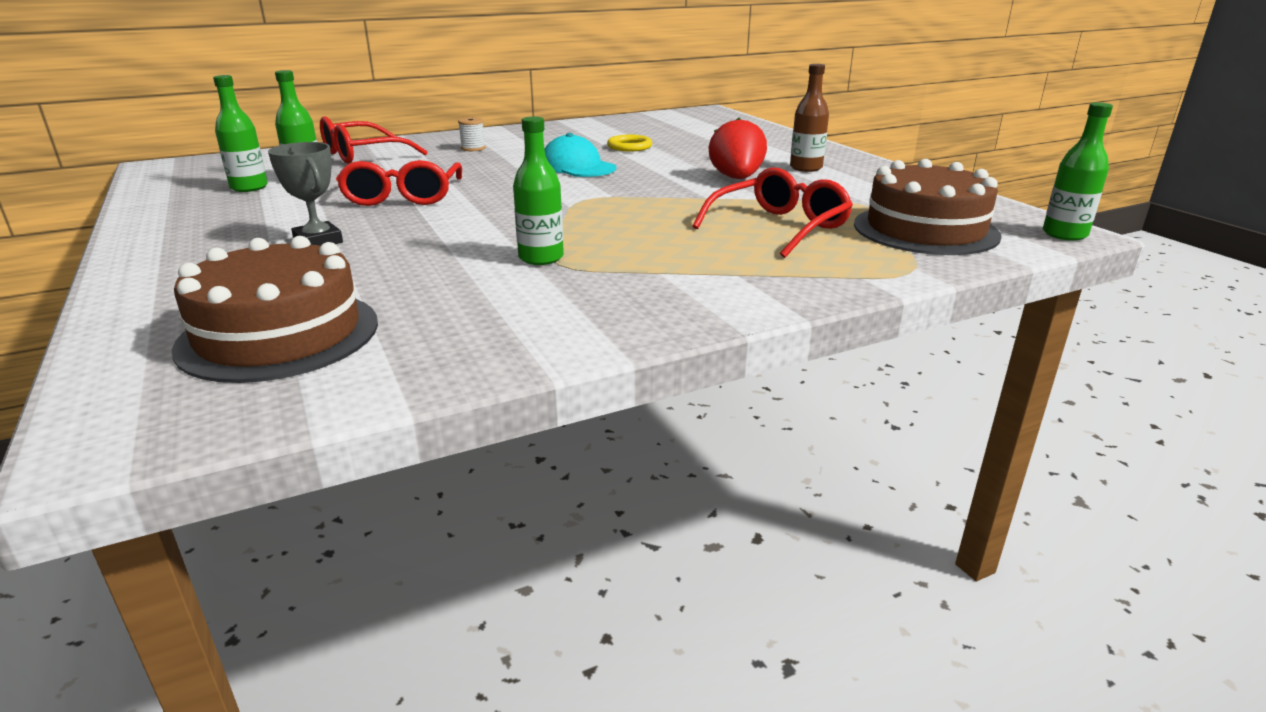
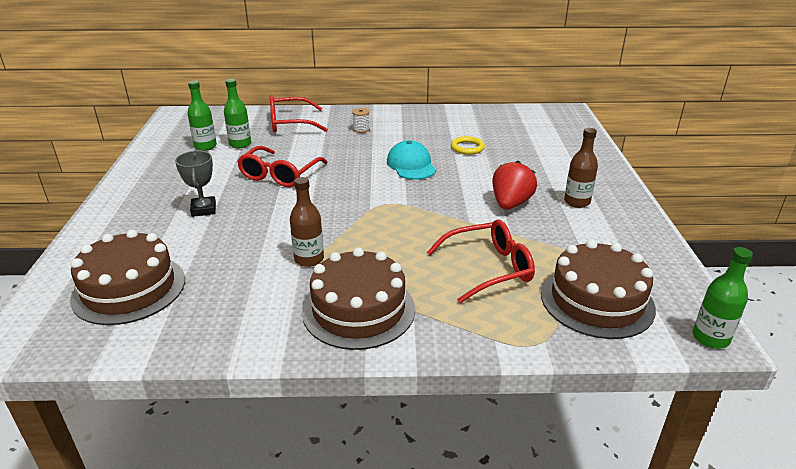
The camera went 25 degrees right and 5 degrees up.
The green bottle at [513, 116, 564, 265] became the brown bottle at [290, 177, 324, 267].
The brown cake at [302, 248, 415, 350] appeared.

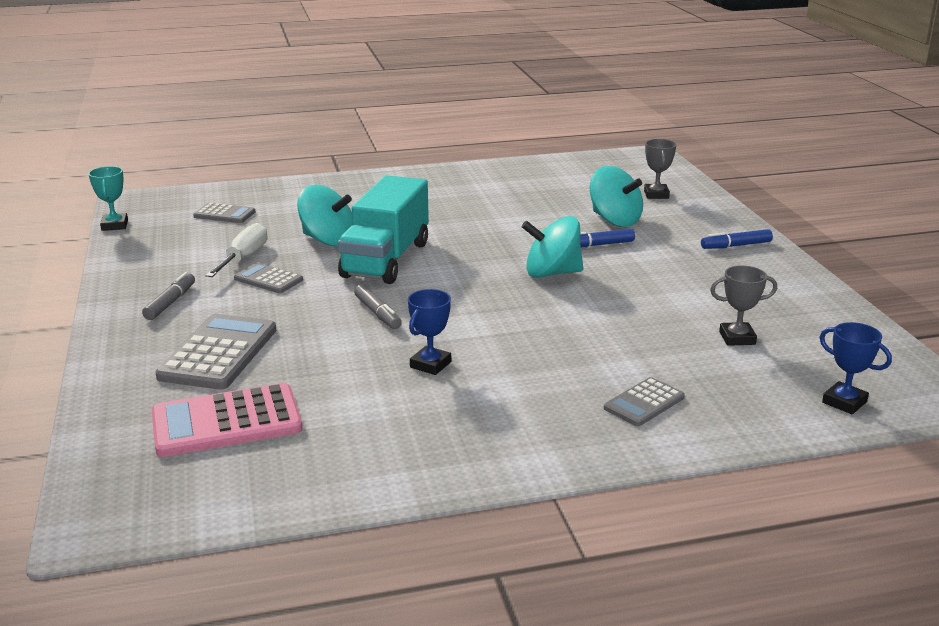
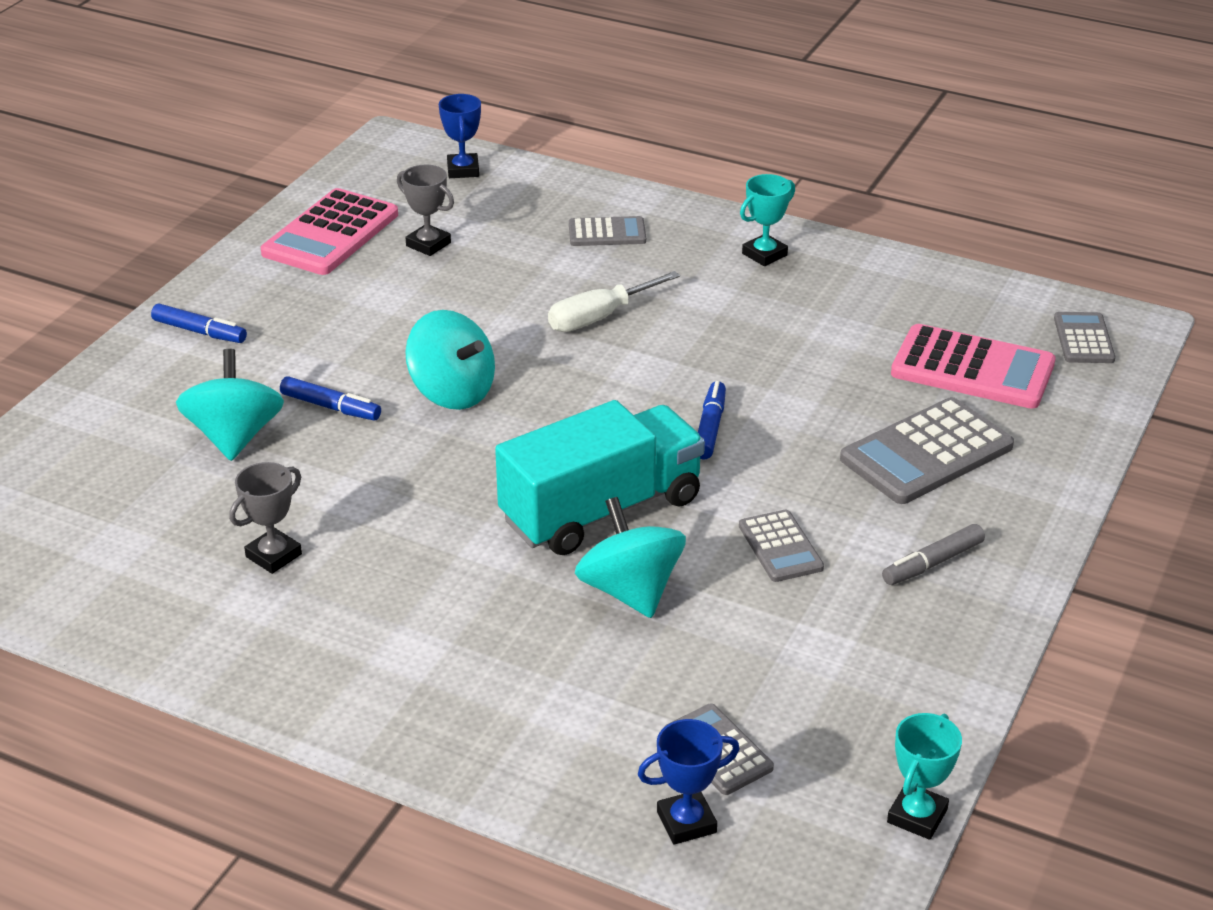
The camera went 140 degrees left and 10 degrees up.
The grey trophy moved from [644, 139, 676, 199] to [229, 462, 302, 574].
The white screwdriver moved from [205, 223, 267, 277] to [548, 271, 680, 332].
The grey marker at [354, 284, 402, 329] became the blue marker at [698, 381, 726, 459].
The blue trophy moved from [408, 289, 451, 375] to [638, 719, 740, 845].
The turquoise trophy at [740, 174, 795, 266] appeared.
The pink calculator at [261, 188, 398, 275] appeared.
The grey calculator at [1054, 312, 1115, 363] appeared.

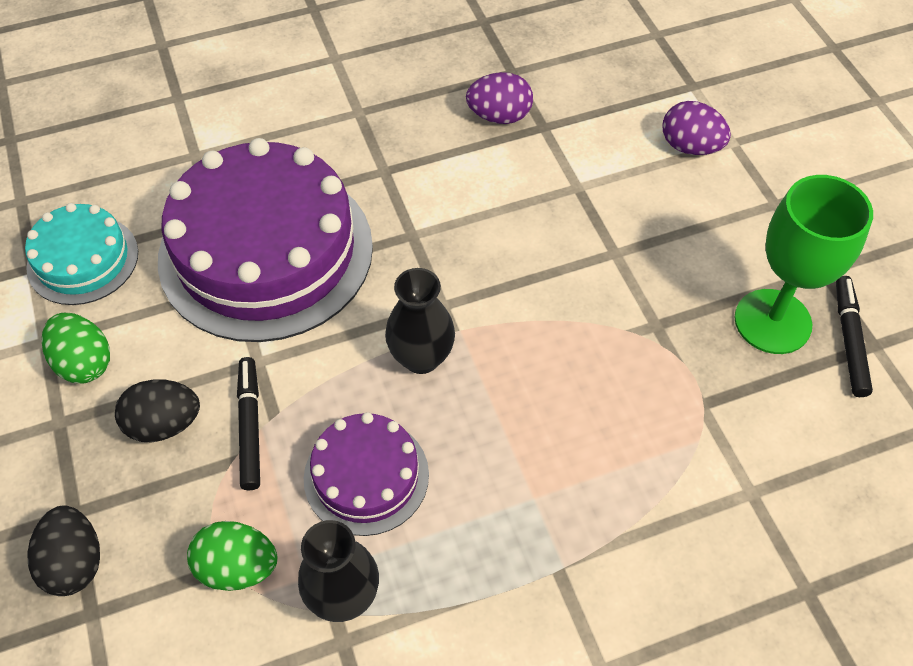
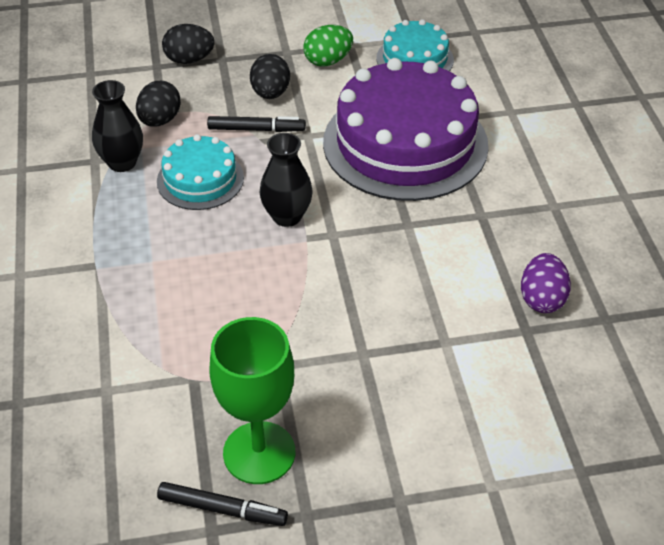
The camera went 100 degrees right and 10 degrees down.
The purple egg at [663, 101, 731, 155] disappeared.
The purple cake at [304, 412, 429, 536] became the turquoise cake at [157, 134, 244, 210].
The green egg at [187, 521, 278, 591] became the black egg at [136, 81, 181, 127].

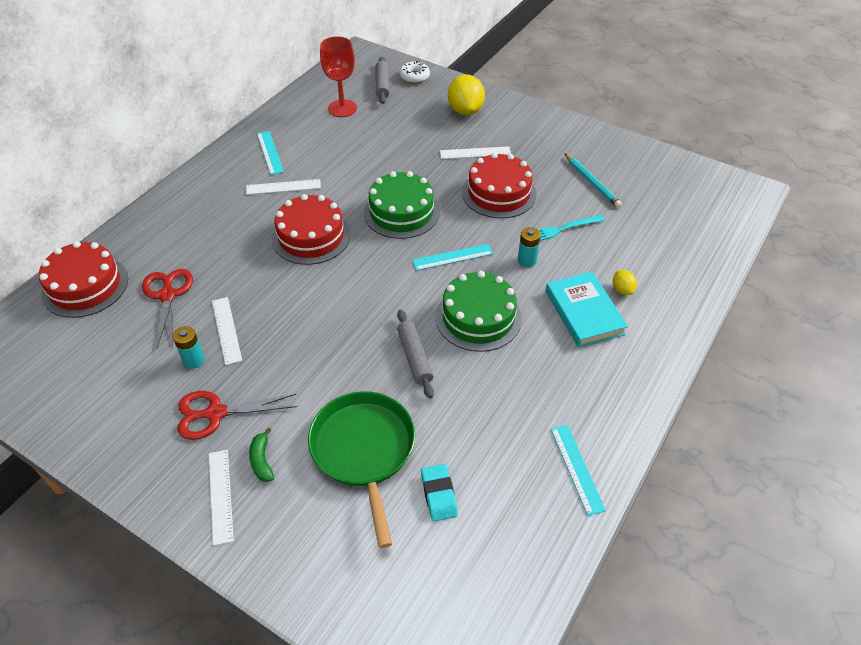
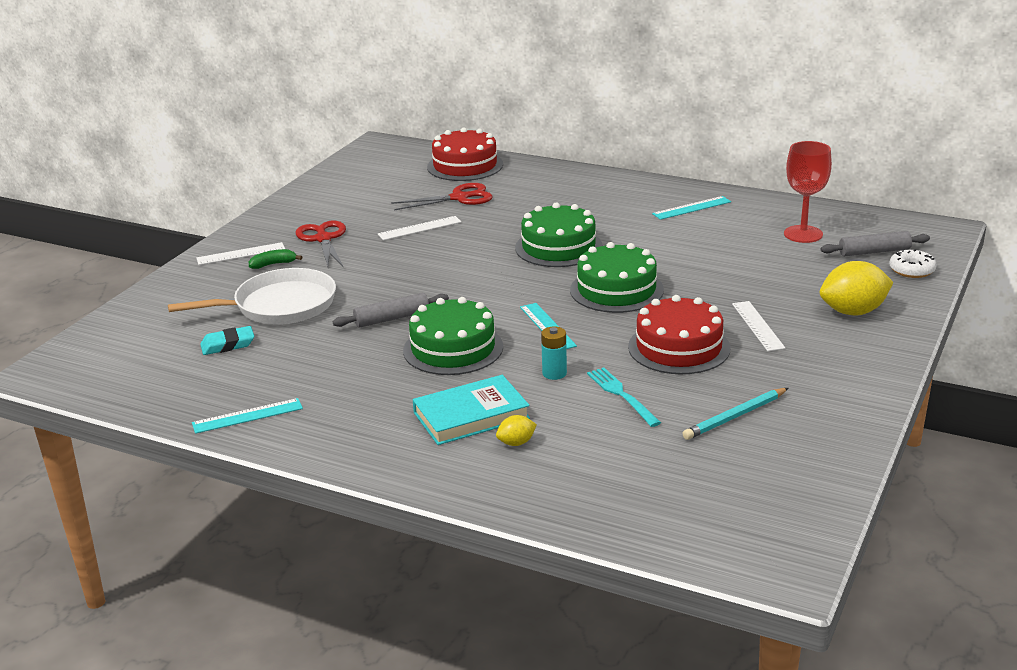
The camera went 85 degrees right and 20 degrees down.
The white ruler at [246, 179, 321, 195] disappeared.
The red cake at [272, 194, 351, 265] became the green cake at [515, 202, 603, 267].
The turquoise battery at [173, 326, 205, 369] disappeared.
The green pan at [308, 391, 415, 548] became the white pan at [168, 268, 336, 324].

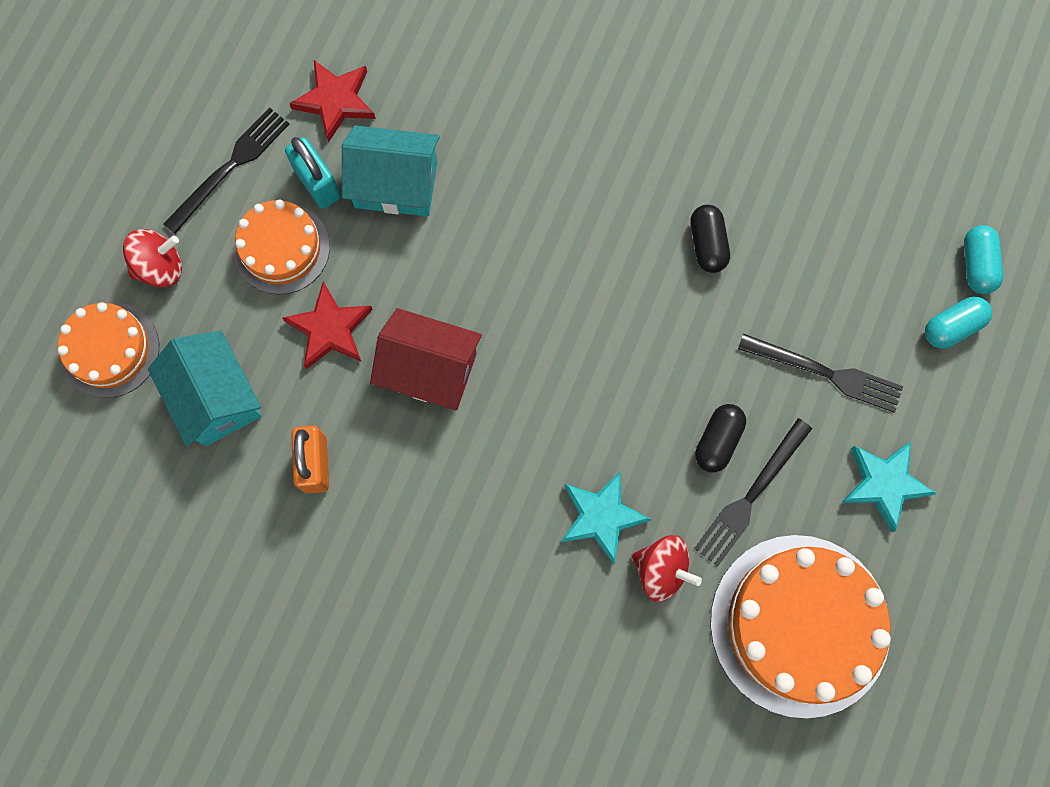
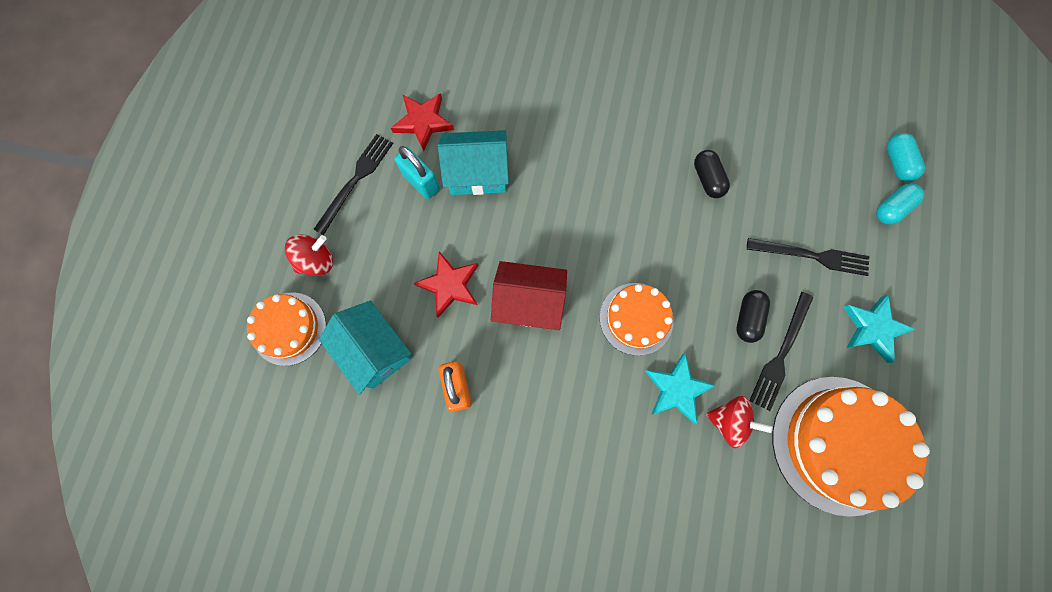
The camera went 10 degrees left and 0 degrees up.
The orange cake moved from [233, 200, 330, 295] to [600, 283, 674, 356].

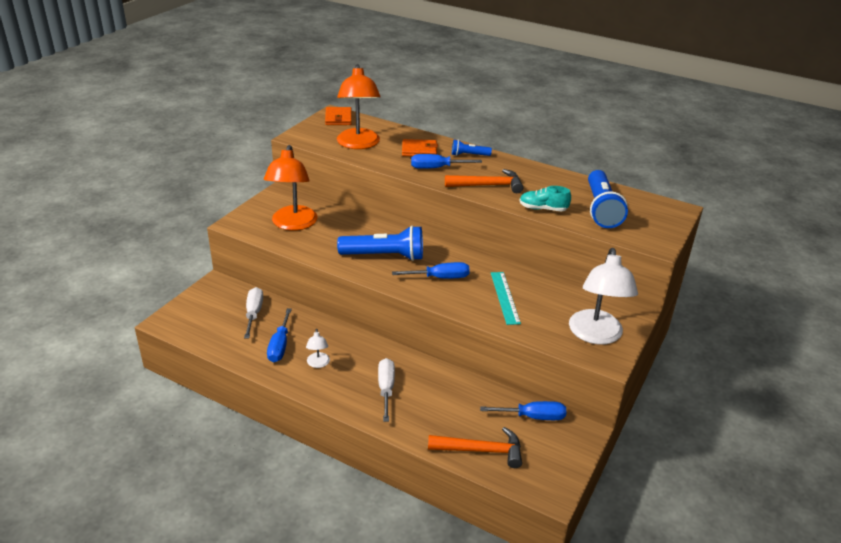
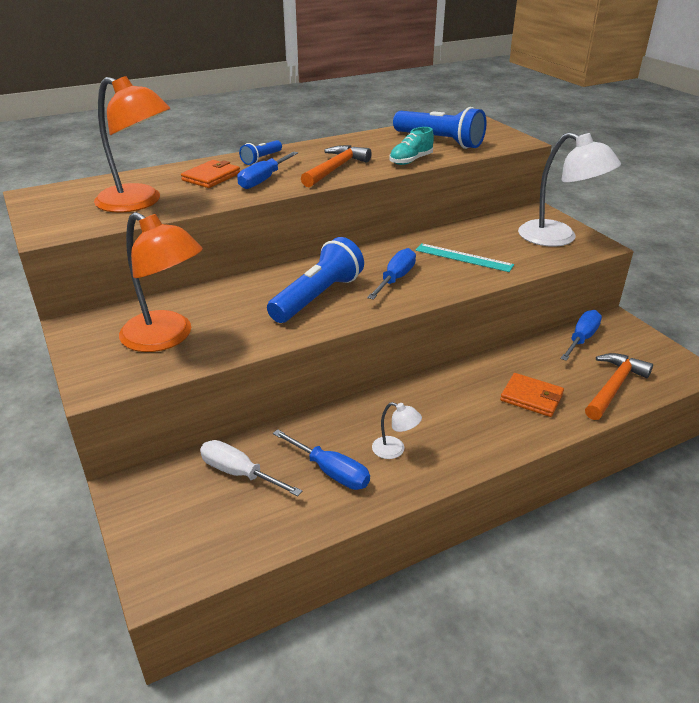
The camera went 55 degrees left and 0 degrees up.
The orange wallet moved from [325, 107, 352, 125] to [500, 373, 564, 417].
The white screwdriver at [378, 358, 395, 422] disappeared.

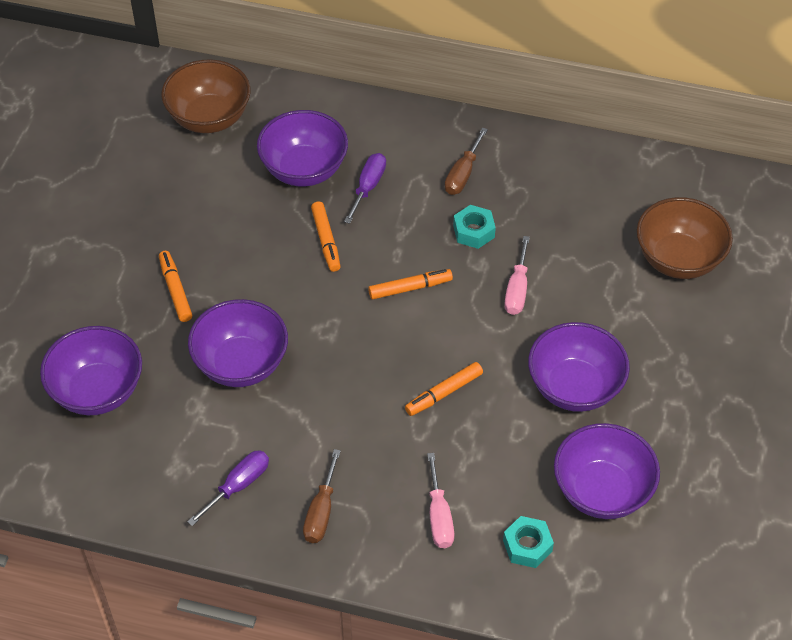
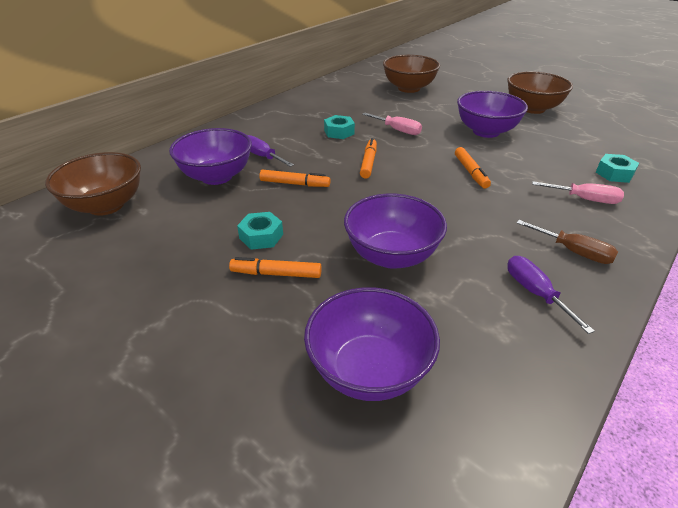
The camera went 65 degrees left and 15 degrees down.
The brown screwdriver at [445, 127, 488, 195] disappeared.
The purple bowl at [554, 423, 660, 519] disappeared.
The brown bowl at [507, 71, 573, 114] appeared.
The turquoise nut at [237, 212, 283, 250] appeared.

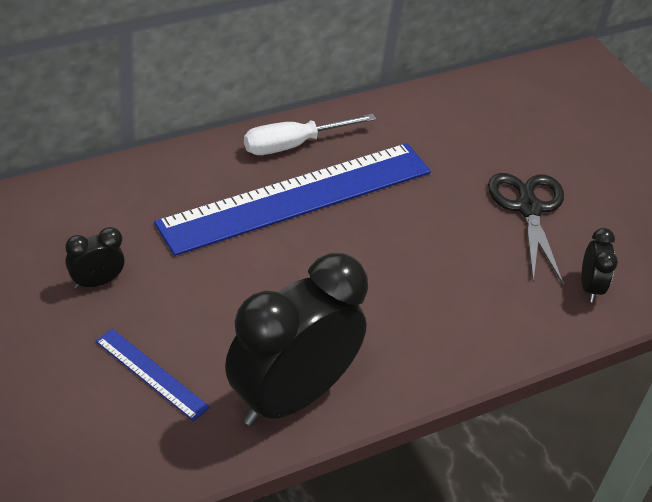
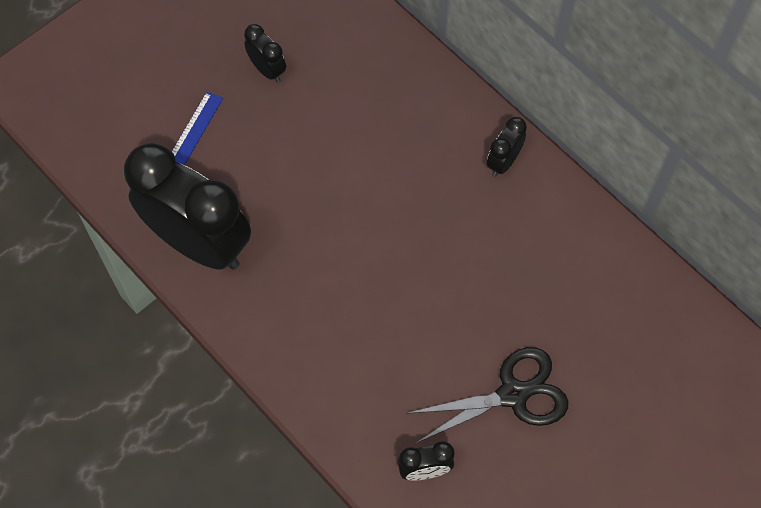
The camera went 80 degrees right and 20 degrees up.
The white screwdriver at [244, 114, 376, 155] was replaced by the black clock at [487, 117, 527, 177].
The blue ruler at [154, 143, 431, 256] disappeared.

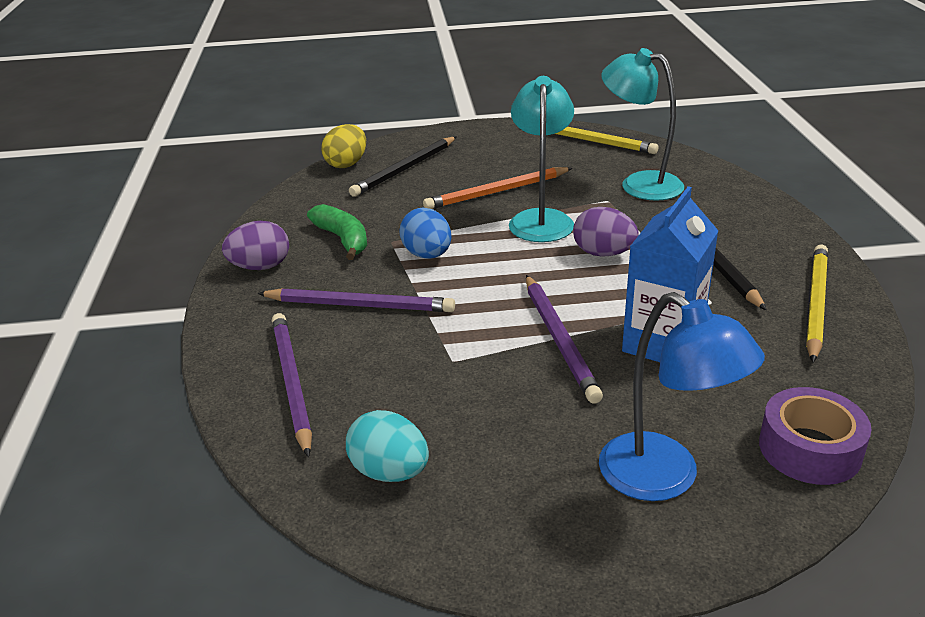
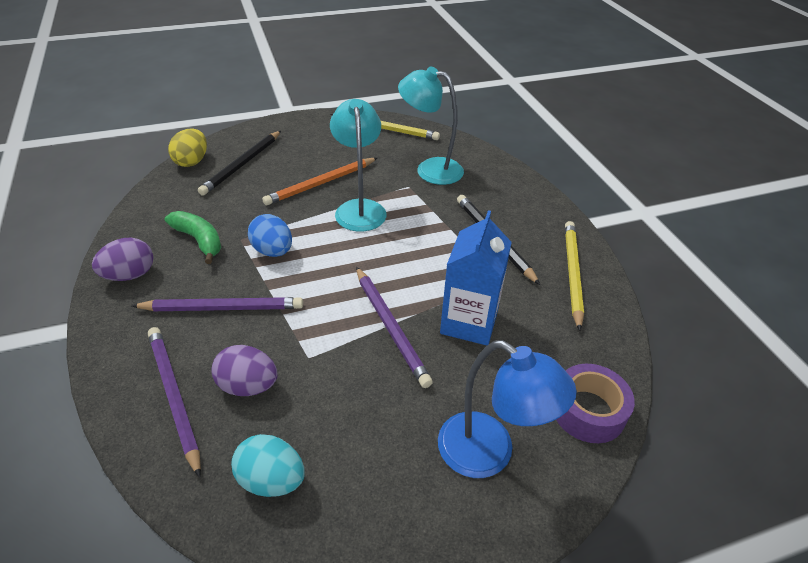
The camera went 15 degrees left and 10 degrees up.
The purple egg moved from [573, 207, 639, 257] to [211, 345, 278, 396].

